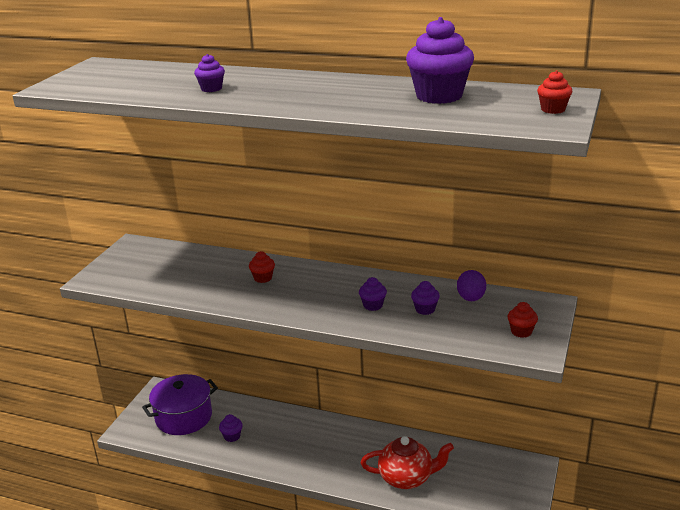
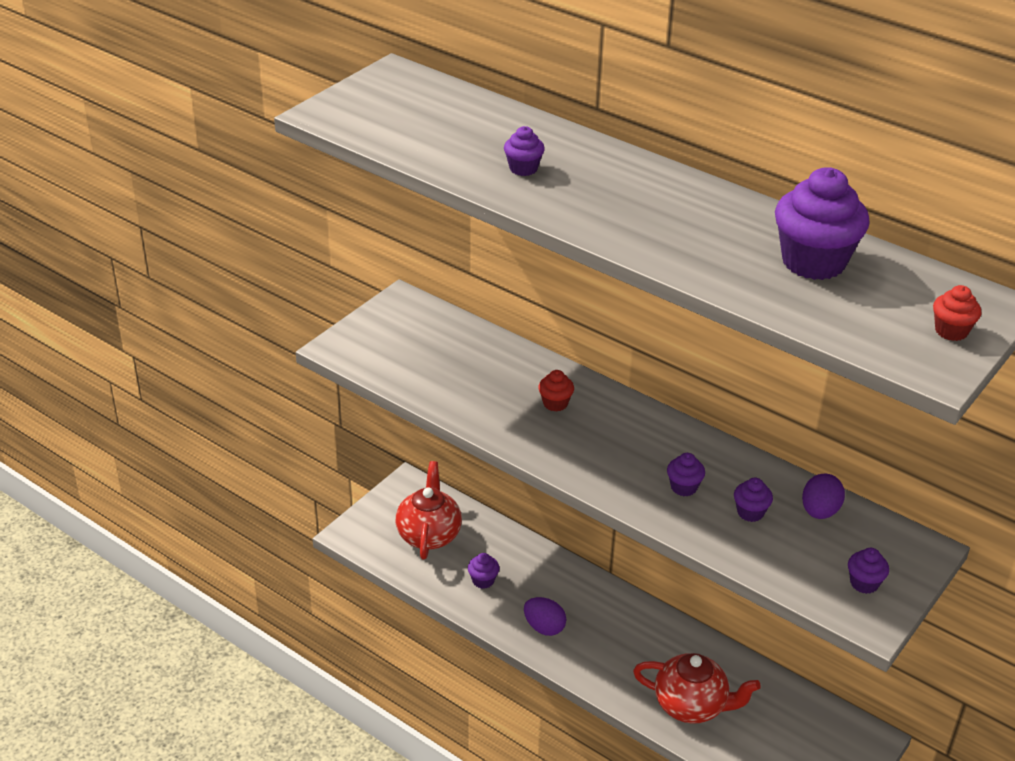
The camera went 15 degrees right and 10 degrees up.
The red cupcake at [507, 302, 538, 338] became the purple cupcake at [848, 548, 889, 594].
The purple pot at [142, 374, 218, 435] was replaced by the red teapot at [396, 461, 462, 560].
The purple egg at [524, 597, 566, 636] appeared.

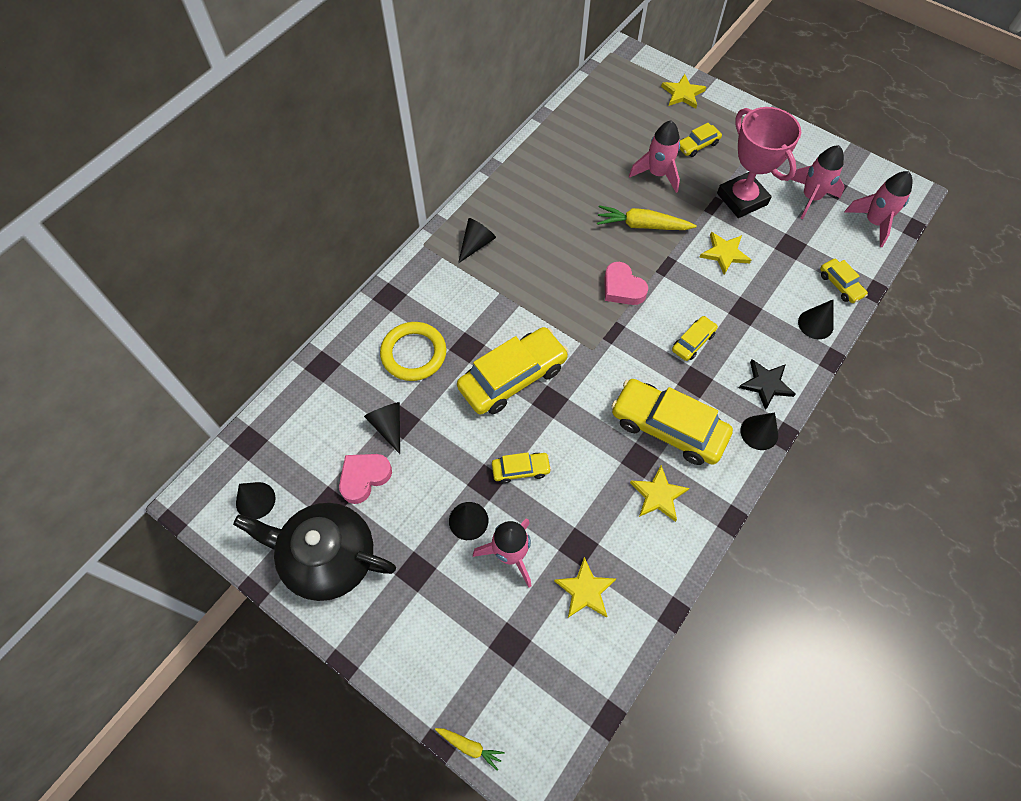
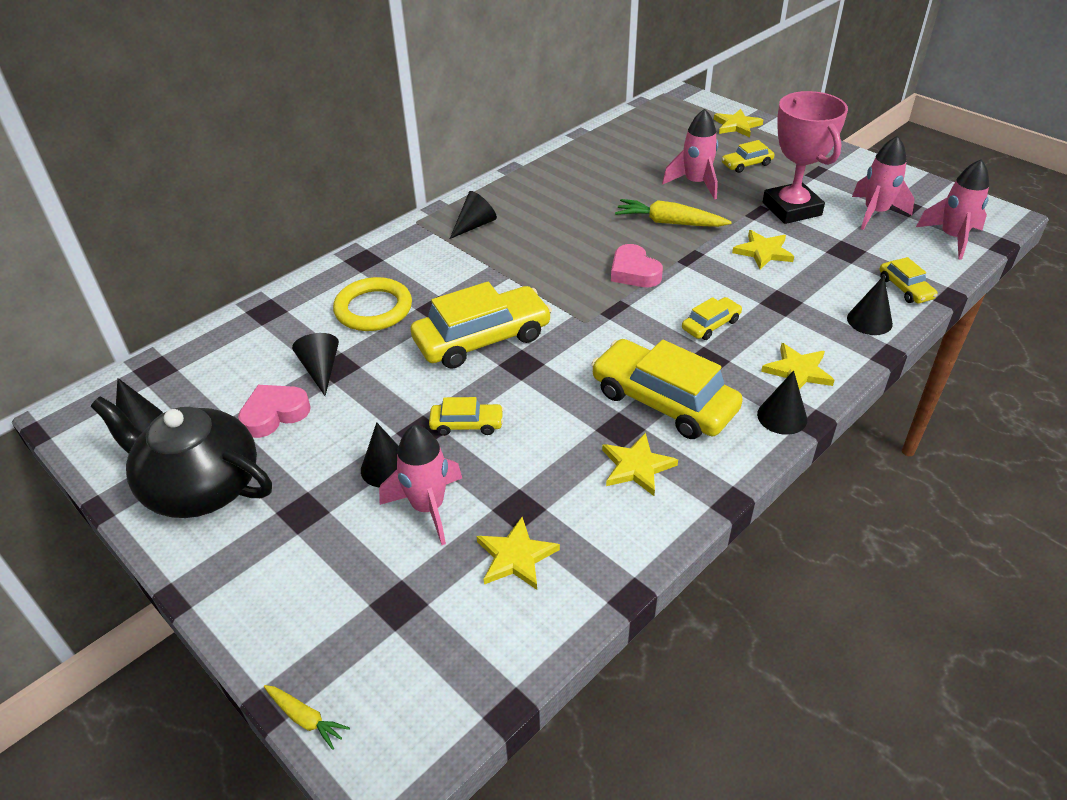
The camera went 10 degrees right and 20 degrees down.
The black star at [739, 359, 796, 410] became the yellow star at [761, 343, 835, 389].

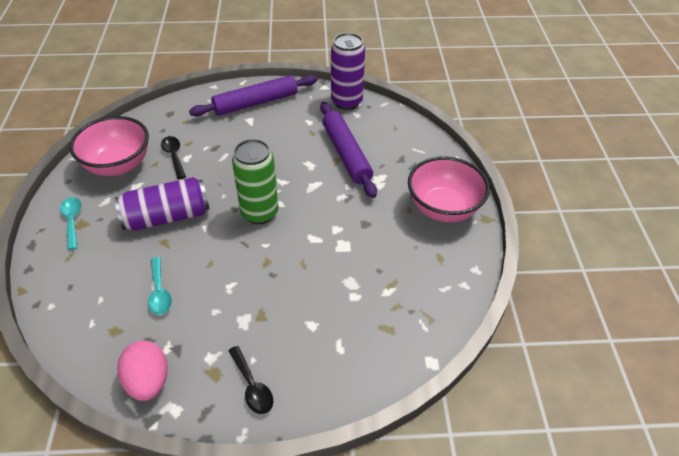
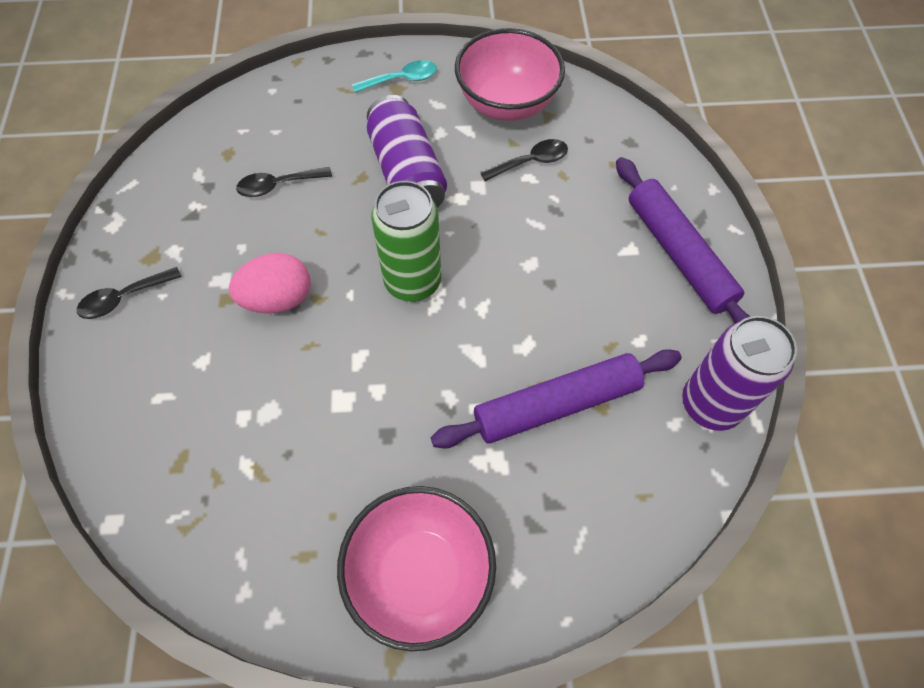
The camera went 90 degrees right and 15 degrees up.
The turquoise spoon at [148, 257, 172, 315] became the black spoon at [236, 167, 332, 197].
The pink egg moved from [117, 341, 168, 401] to [229, 253, 311, 314].

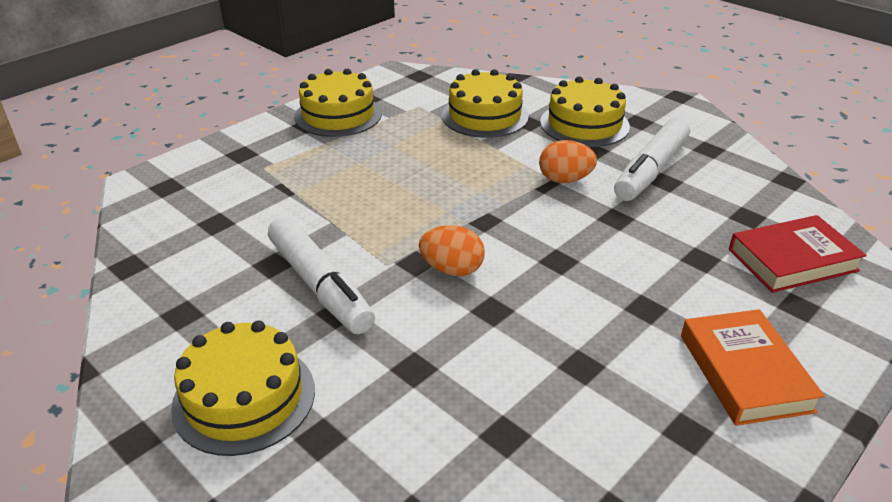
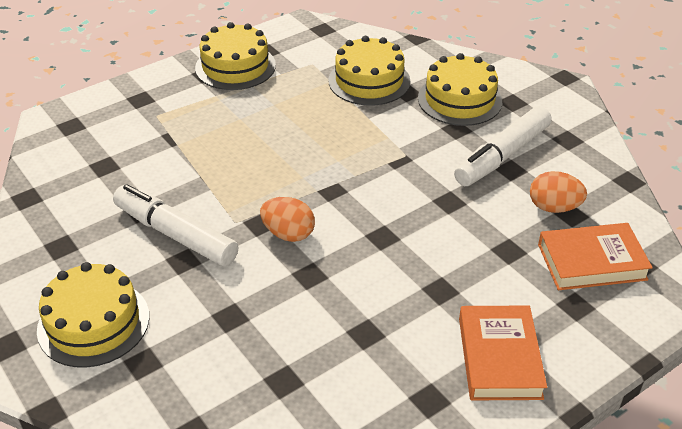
The camera went 10 degrees right and 5 degrees up.
The orange egg moved from [539, 140, 597, 183] to [530, 171, 587, 213].
The red book at [729, 215, 867, 293] became the orange book at [538, 223, 653, 290].
The white marker at [268, 216, 375, 334] turned 150 degrees clockwise.

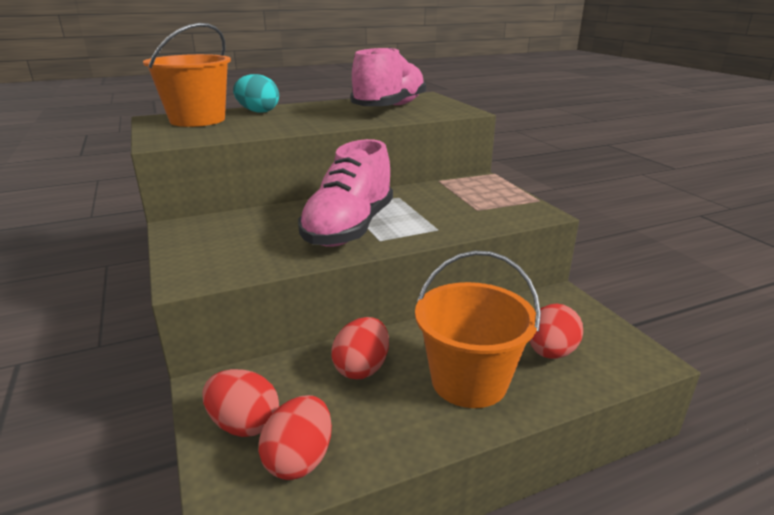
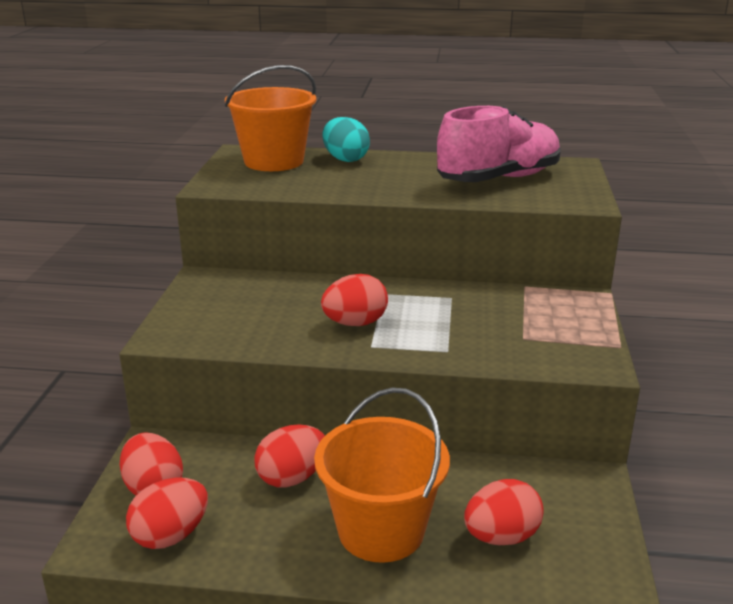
The camera went 30 degrees right and 0 degrees up.
The pink shoe at [298, 139, 393, 247] was replaced by the red egg at [321, 274, 388, 326].

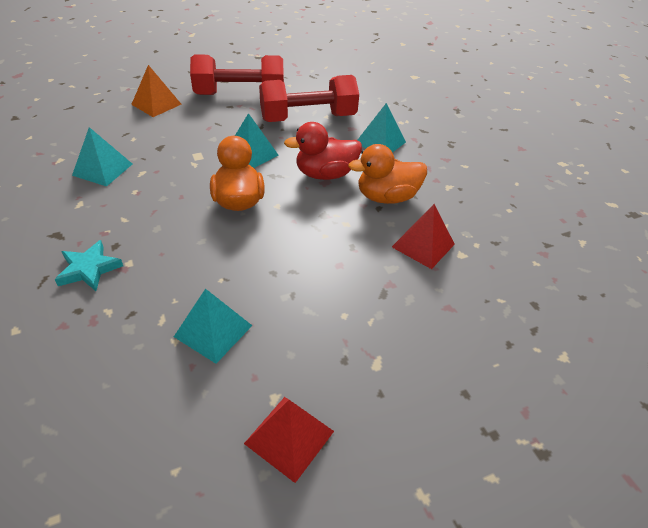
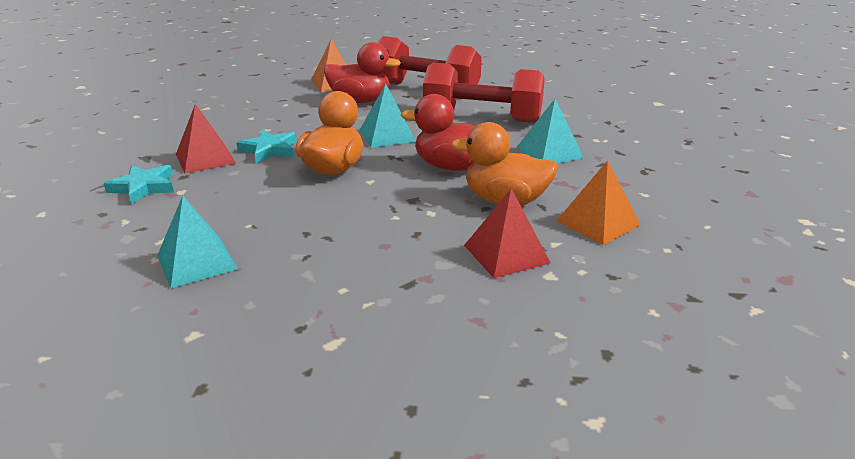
The camera went 30 degrees right and 15 degrees down.
The turquoise pyramid at [72, 127, 132, 187] disappeared.
The red pyramid moved from [244, 397, 334, 483] to [176, 104, 236, 173].
The red duck at [324, 42, 401, 103] appeared.
The turquoise star at [236, 129, 297, 163] appeared.
The orange pyramid at [556, 160, 640, 245] appeared.

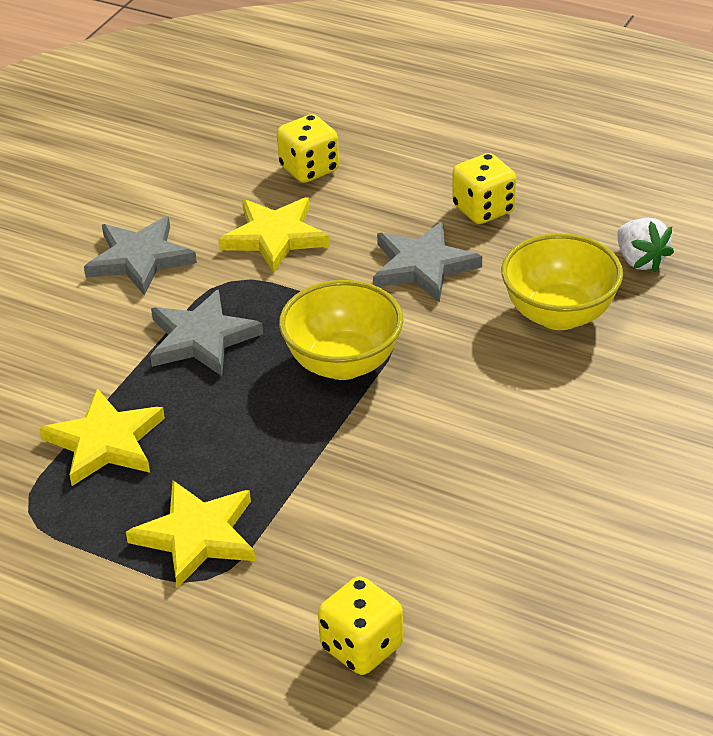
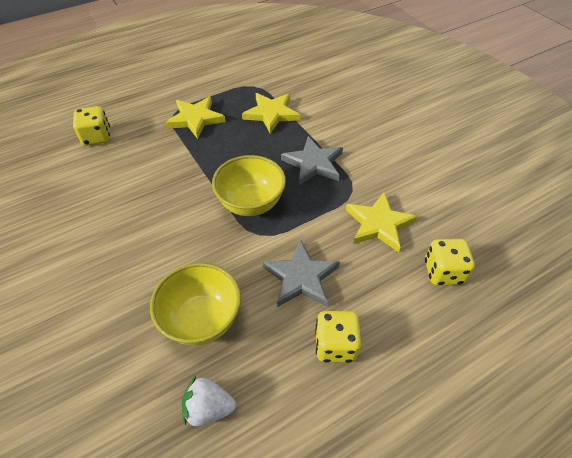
The camera went 120 degrees right and 10 degrees up.
The grey star at [84, 216, 197, 296] disappeared.

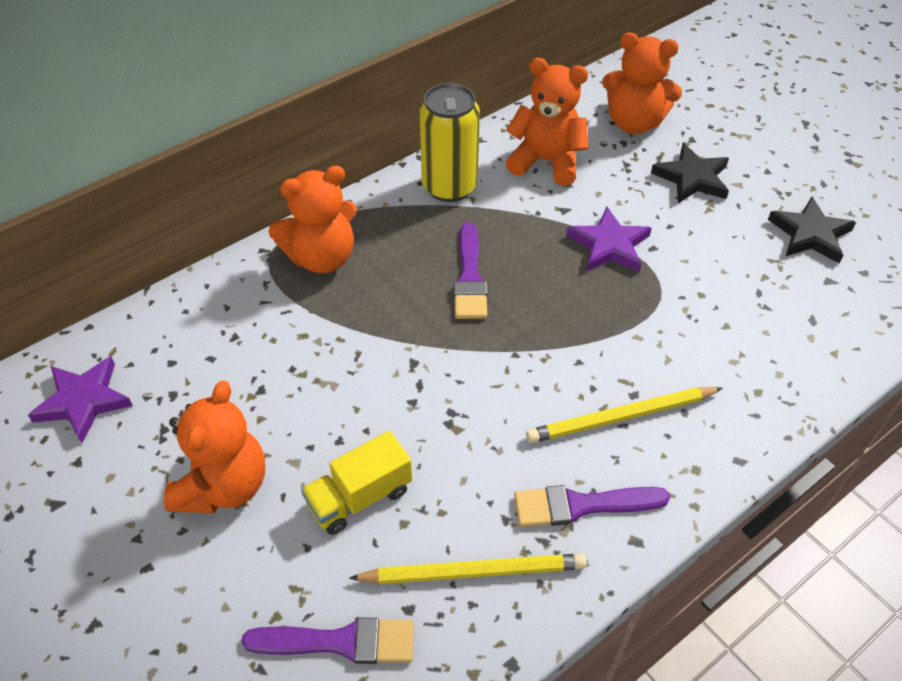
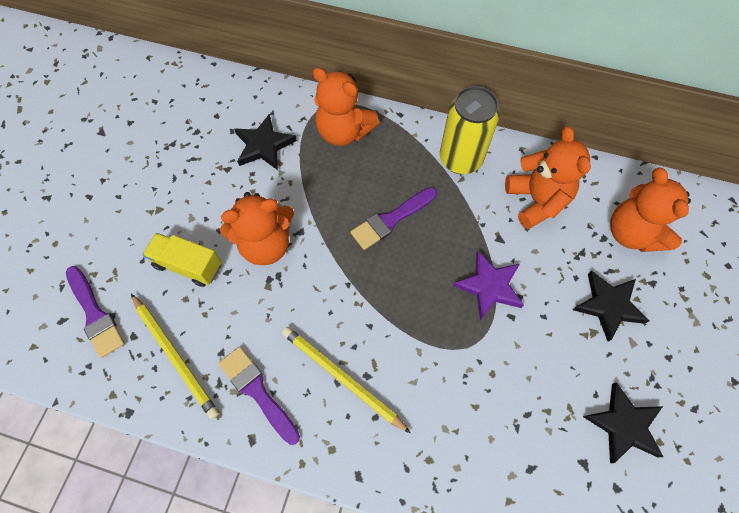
The camera went 55 degrees right and 15 degrees up.
The purple star at [28, 357, 133, 443] disappeared.
The orange teddy bear moved from [164, 381, 265, 513] to [220, 192, 294, 265].
The black star at [234, 114, 297, 170] appeared.

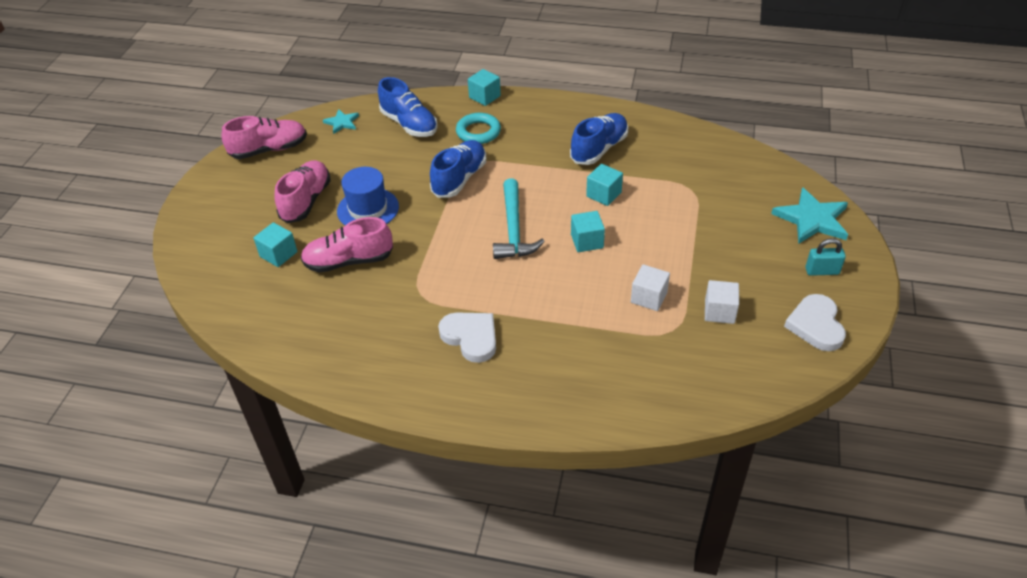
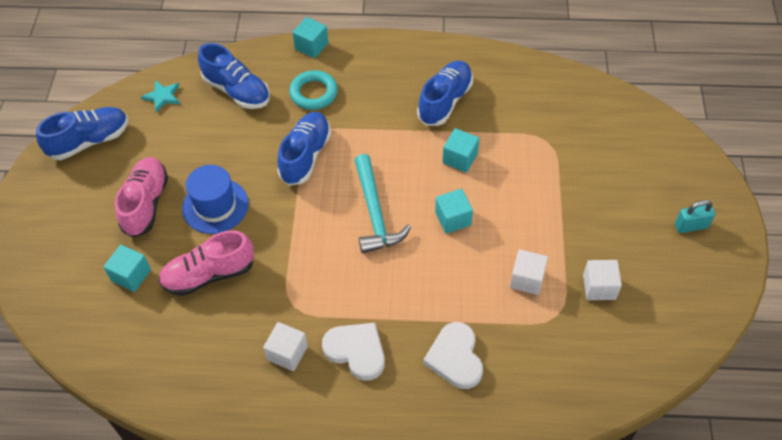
The camera went 10 degrees left and 10 degrees up.
The pink shoe at [221, 116, 307, 159] became the blue shoe at [36, 107, 128, 160].
The turquoise star at [771, 187, 848, 244] disappeared.
The white heart moved from [784, 294, 846, 351] to [423, 322, 483, 389].
The white cube at [263, 322, 308, 371] appeared.

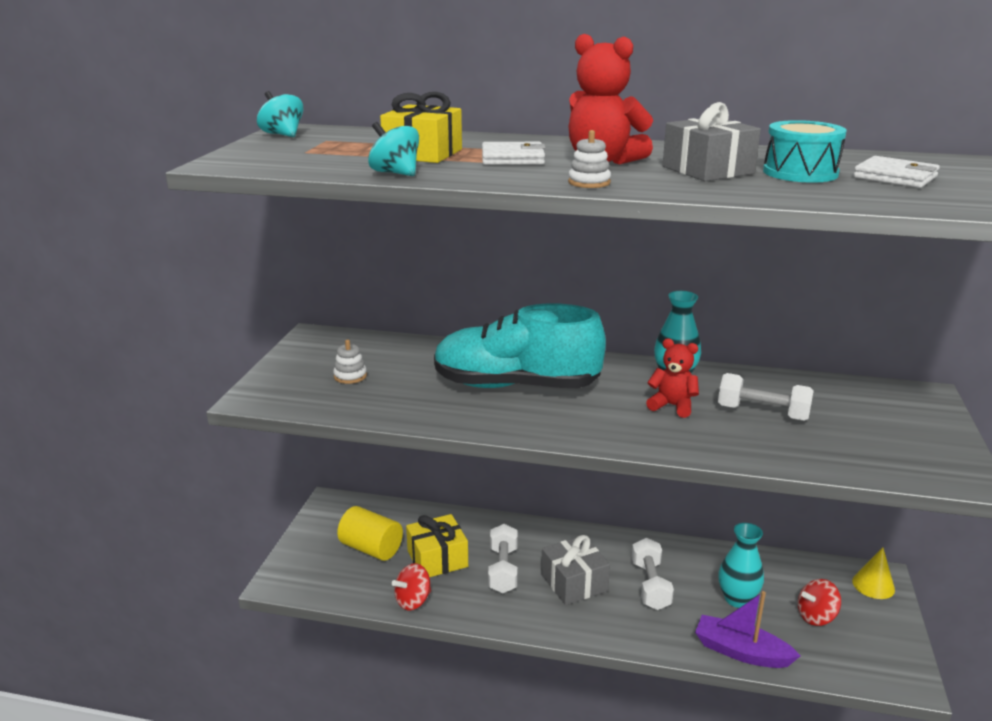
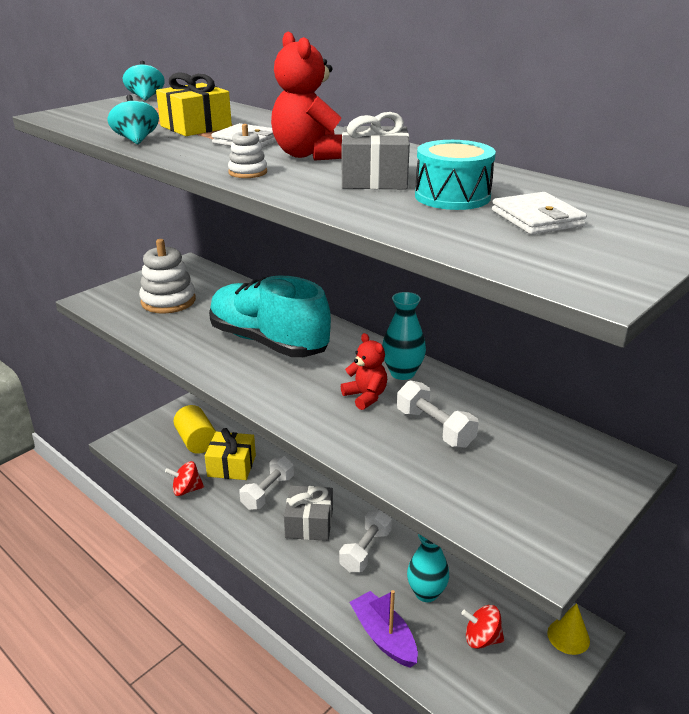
The camera went 30 degrees right and 5 degrees up.
The white stacking toy at [333, 340, 367, 384] changed to 2.04 times the size.

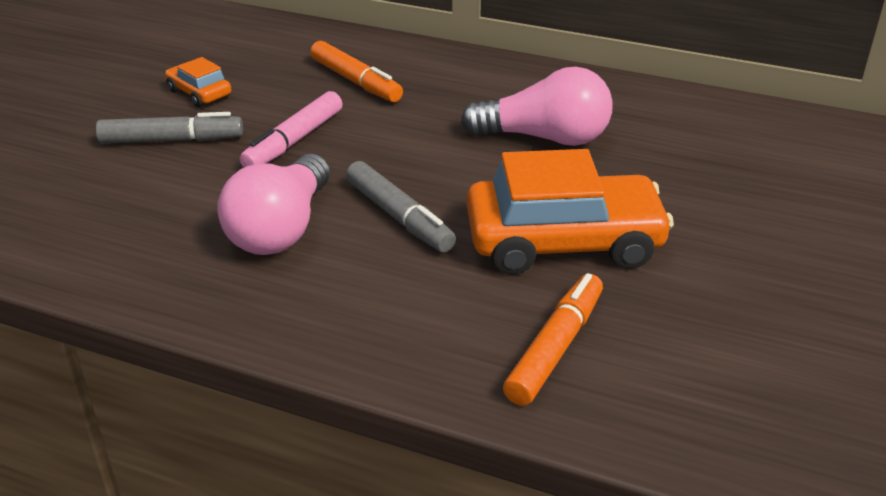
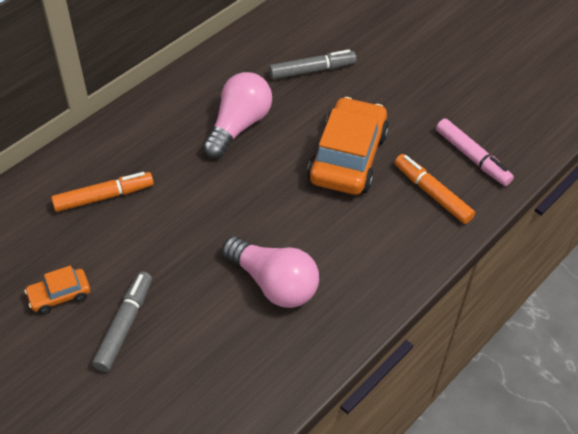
The camera went 70 degrees left and 15 degrees up.
The pink marker moved from [240, 91, 343, 167] to [436, 119, 514, 186].
The grey marker moved from [346, 161, 456, 252] to [269, 50, 356, 80].

